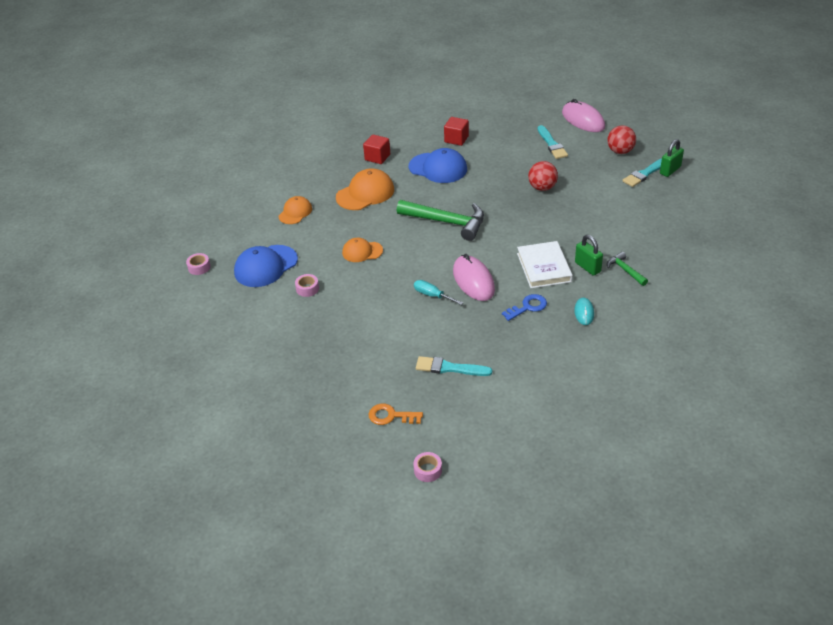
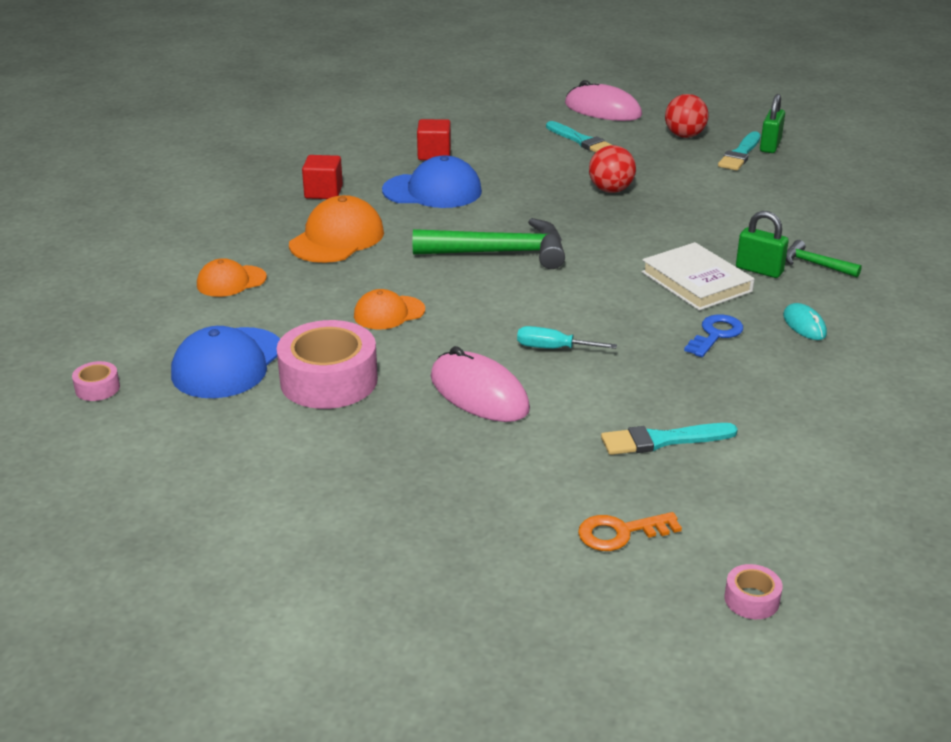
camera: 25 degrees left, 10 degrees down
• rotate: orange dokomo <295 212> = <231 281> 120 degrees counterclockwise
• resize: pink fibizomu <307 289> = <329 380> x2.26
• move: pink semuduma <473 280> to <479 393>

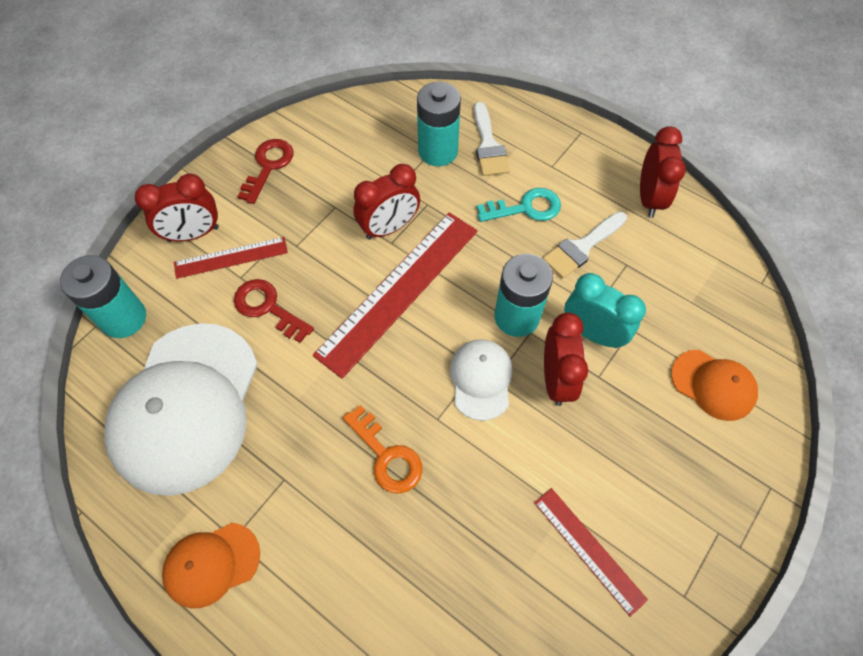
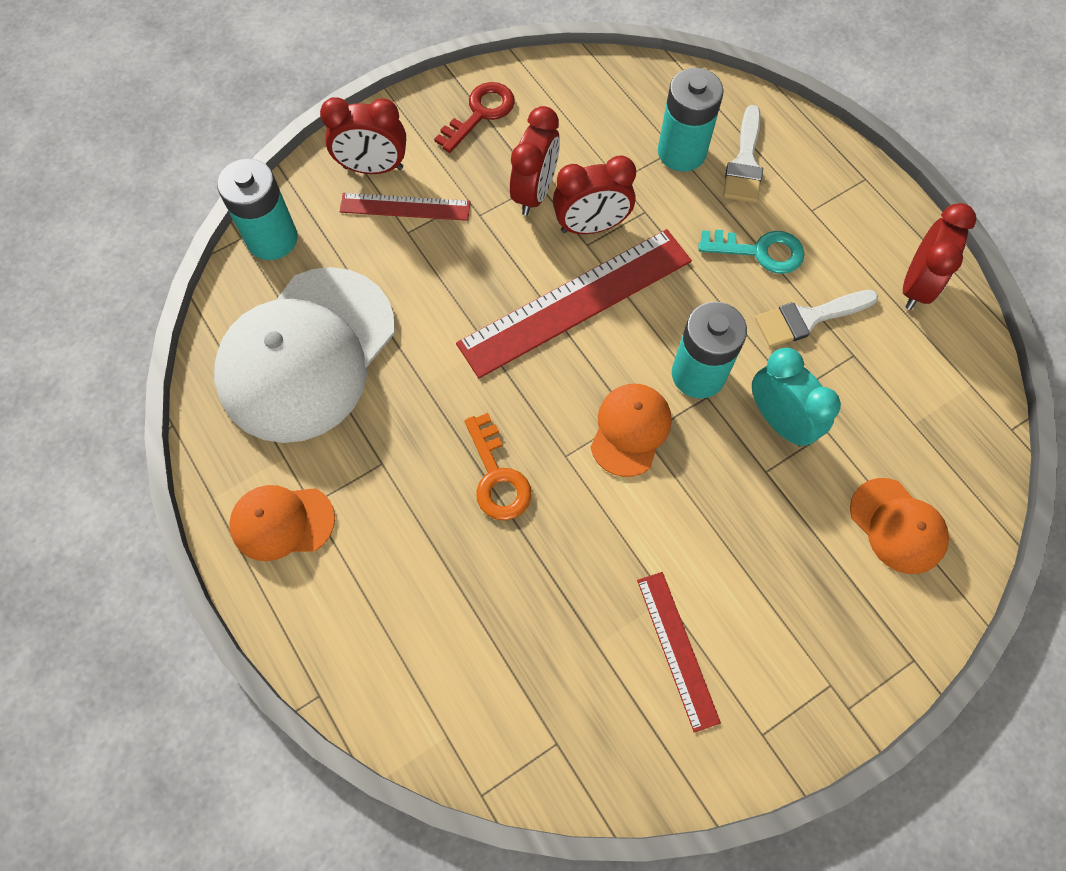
camera: 20 degrees right, 5 degrees up
• move: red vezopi <556 379> to <535 193>
• recolor: white dokomo <481 379> to orange dokomo <630 430>
• delete: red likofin <268 308>

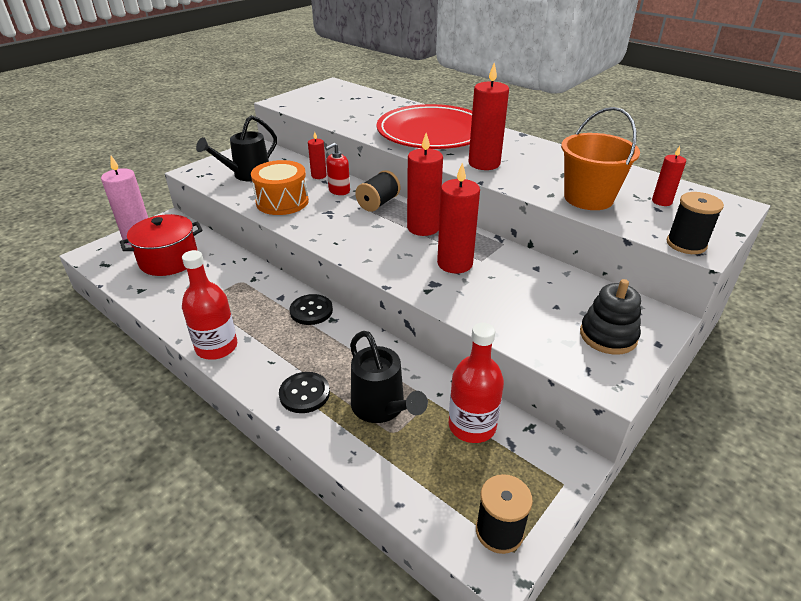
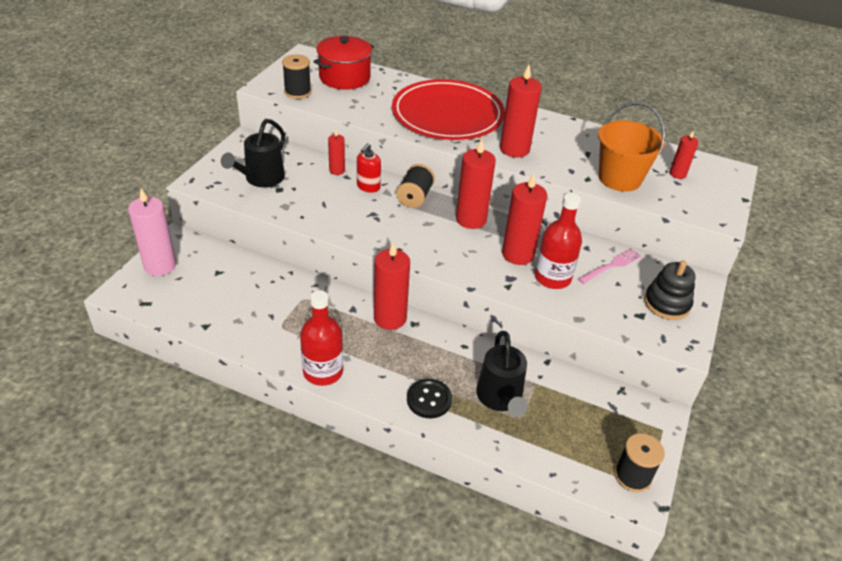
camera: 20 degrees left, 5 degrees up
• move: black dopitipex <686 244> to <297 92>
• move: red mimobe <169 260> to <344 77>
• replace: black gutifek <311 311> to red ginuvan <390 318>
• rotate: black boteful <382 408> = <500 399> 45 degrees clockwise
• move: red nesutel <472 426> to <552 278>
• insert: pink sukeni <611 266>
• delete: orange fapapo <282 202>

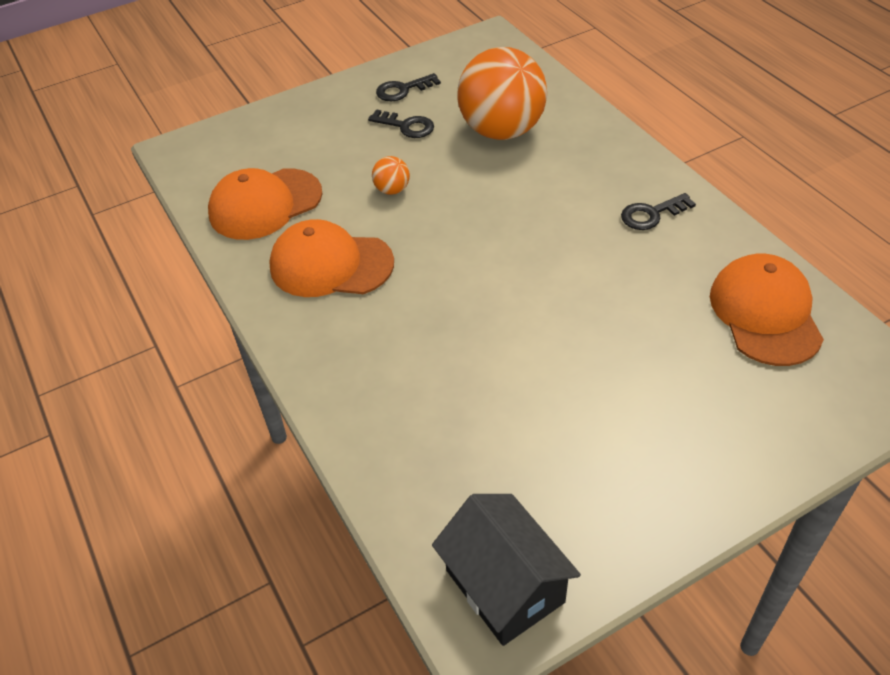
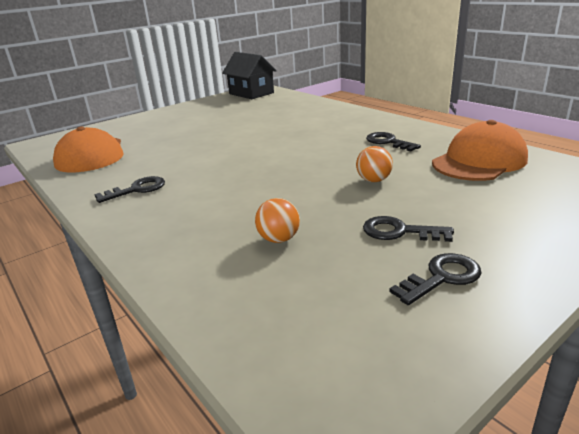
camera: 170 degrees right, 20 degrees down
• resize: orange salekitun <501 130> = <279 239> x0.41
• replace: orange dokomo <331 265> to black likofin <388 142>

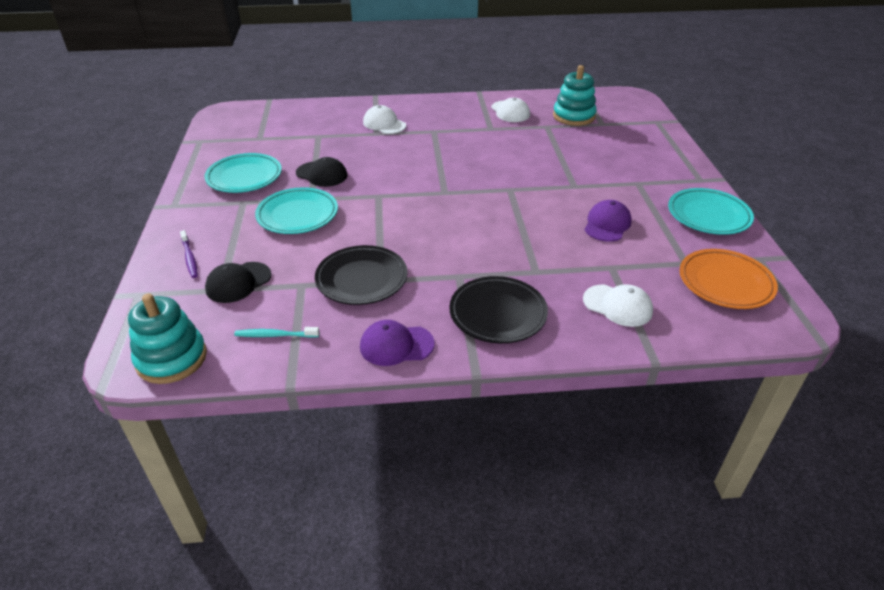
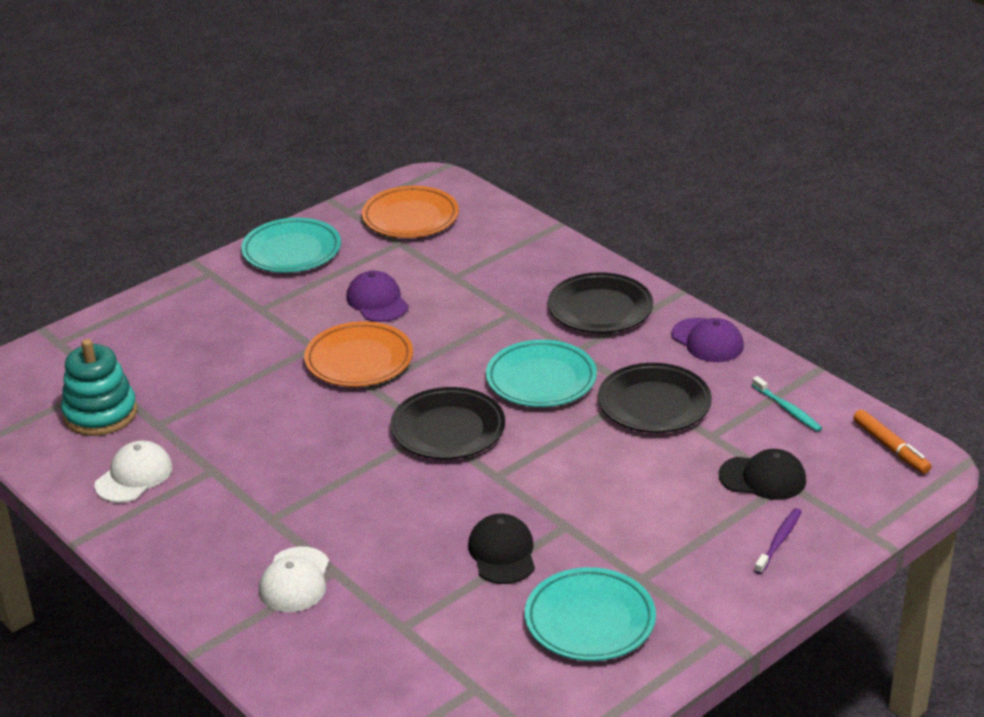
camera: 125 degrees left, 5 degrees down
• insert: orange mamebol <359 360>
• rotate: purple dokomo <607 224> = <377 301> 75 degrees clockwise
• insert: black mamebol <448 429>
• move: turquoise mamebol <297 215> to <541 380>
• replace: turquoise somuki <171 358> to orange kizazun <890 447>
• delete: white dokomo <617 305>

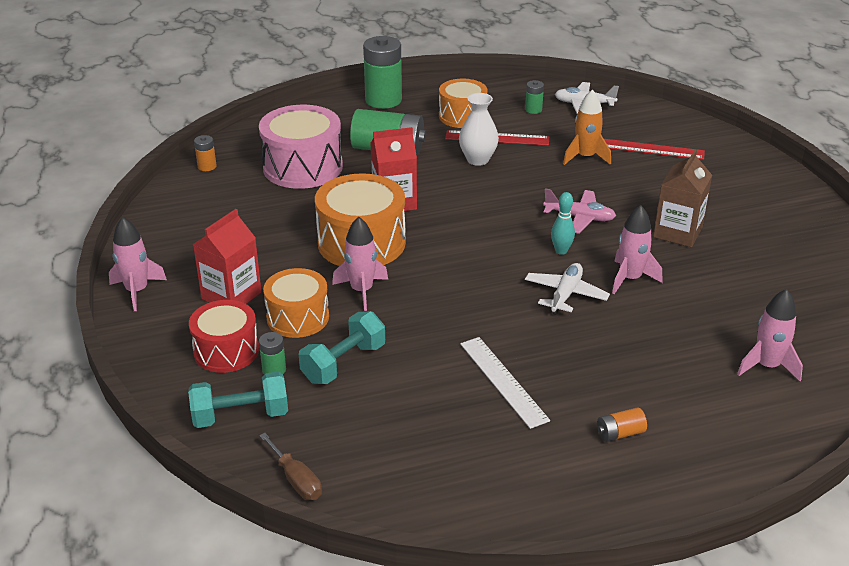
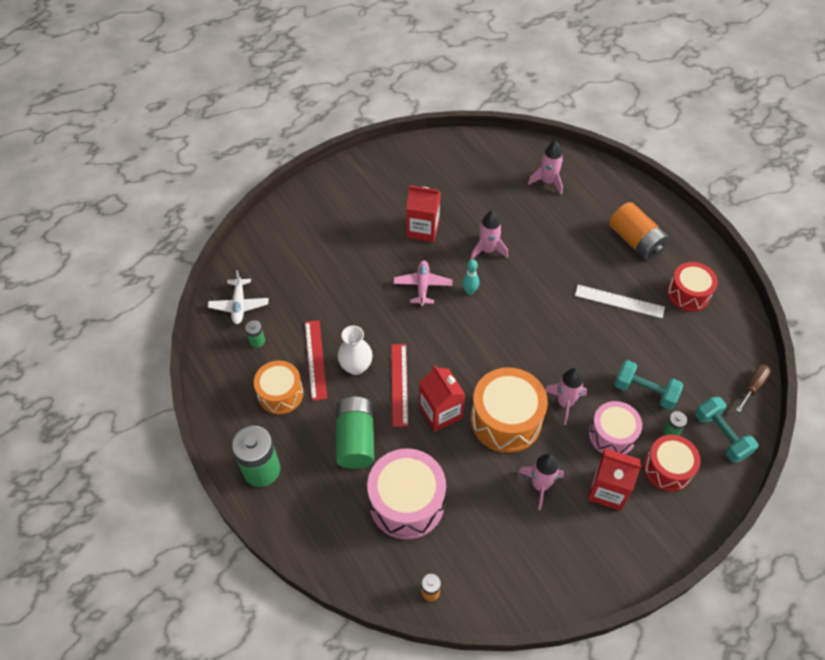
camera: 105 degrees left, 20 degrees up
• move: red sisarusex <650 149> to <399 384>
• recolor: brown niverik <677 232> to red niverik <423 229>
• move: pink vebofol <137 291> to <540 485>
• rotate: white sisarusex <503 381> = <619 301> 60 degrees clockwise
• recolor: orange fapapo <298 317> to pink fapapo <612 435>
• resize: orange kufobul <620 433> = <635 241> x2.17
• insert: red fapapo <688 294>
• delete: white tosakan <565 294>
• delete: orange vebofol <585 157>

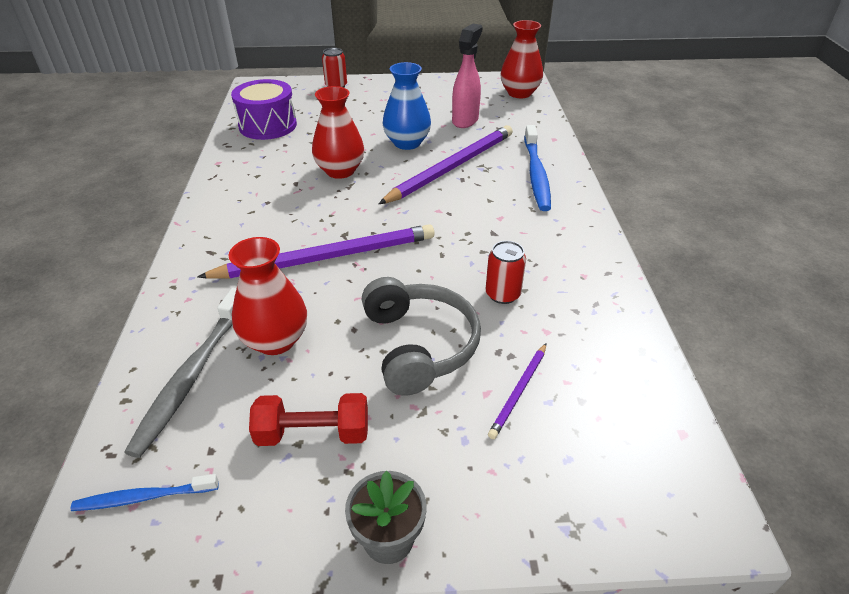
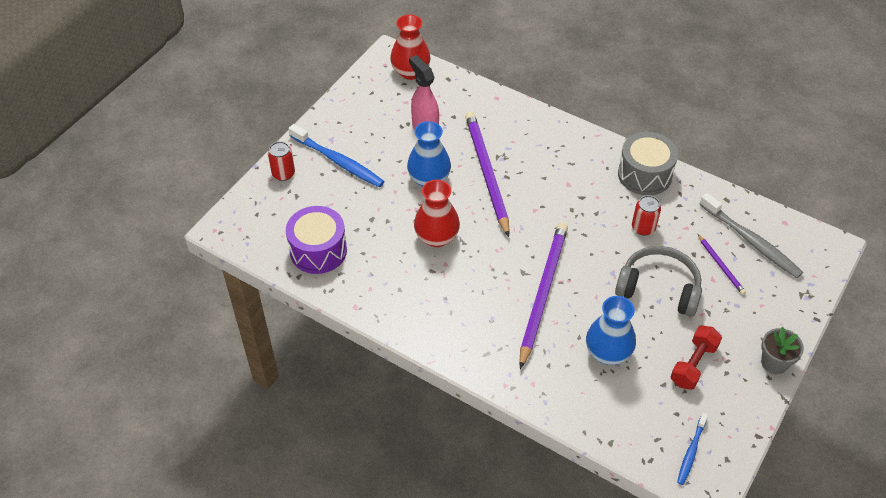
camera: 55 degrees left, 10 degrees up
• move: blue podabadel <536 174> to <338 161>
• recolor: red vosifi <275 340> to blue vosifi <608 352>
• insert: grey fapapo <644 174>
• move: grey podabadel <191 376> to <751 241>

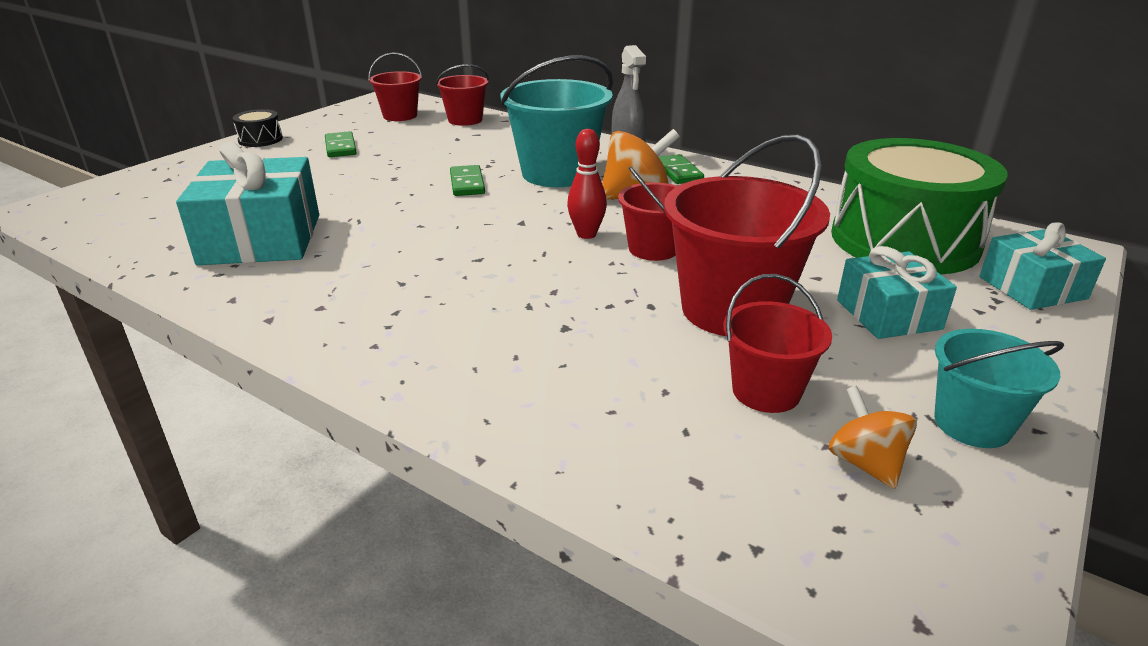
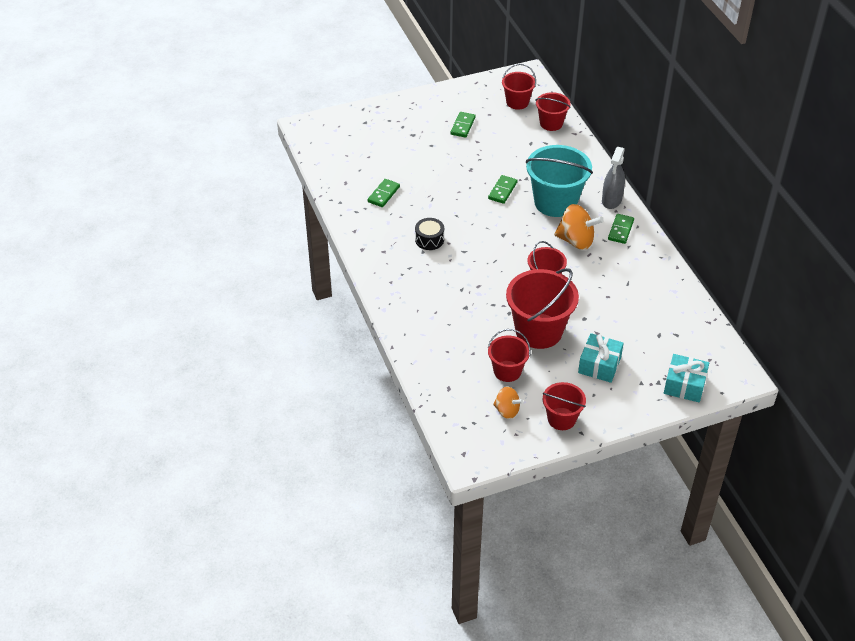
camera: 35 degrees right, 15 degrees up
• replace: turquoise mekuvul <261 239> to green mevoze <383 194>
• move: black fapapo <260 139> to <429 240>
• rotate: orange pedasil <865 463> = <507 410> 105 degrees clockwise
• recolor: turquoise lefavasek <972 424> to red lefavasek <561 419>
• delete: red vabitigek <586 234>
• delete: green fapapo <904 240>

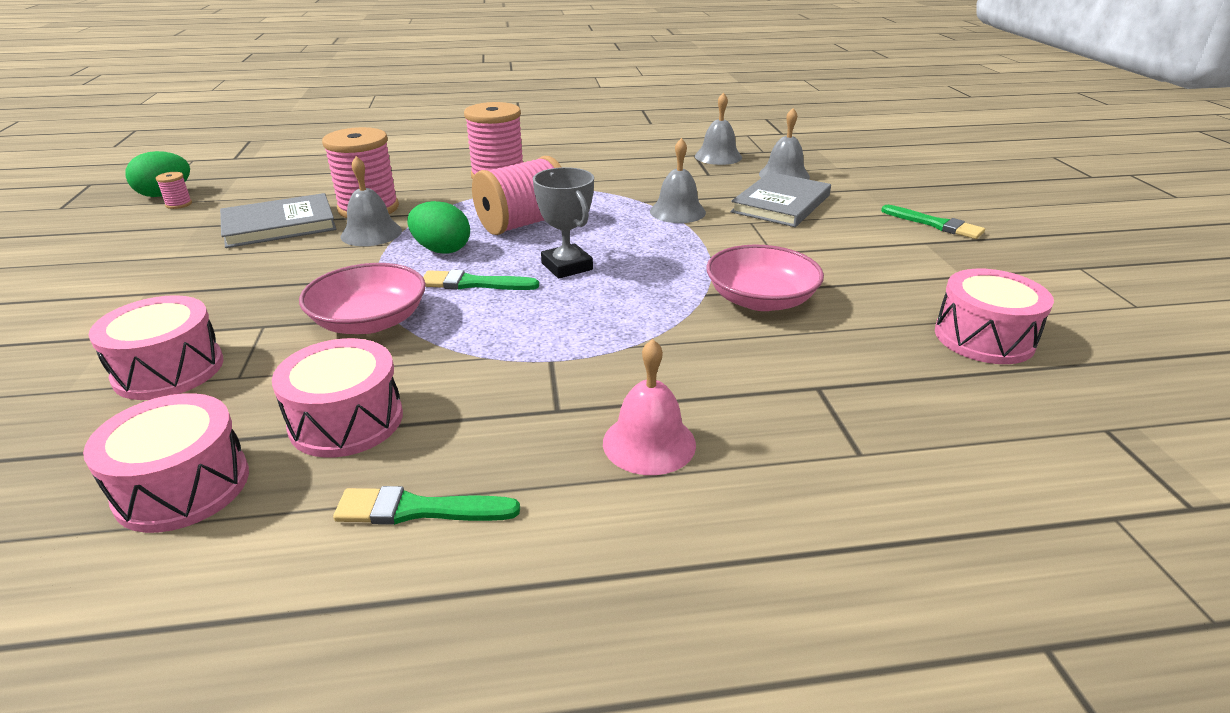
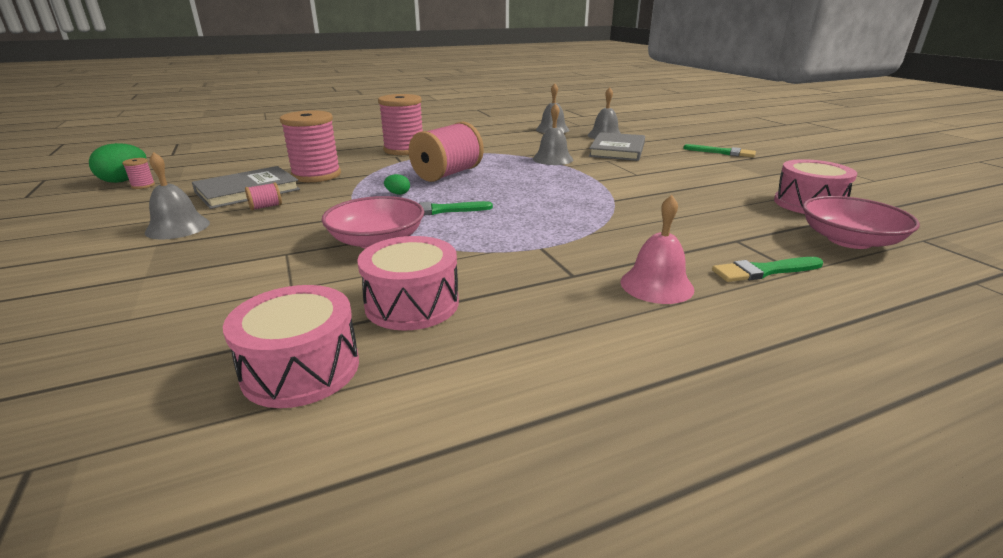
camera: 15 degrees left, 5 degrees down
• move: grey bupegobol <371 233> to <178 227>
• insert: pink dopitipex <266 207>
• resize: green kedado <442 250> = <398 194> x0.51
• move: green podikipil <418 509> to <763 271>
• move: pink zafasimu <760 300> to <849 240>
• delete: pink fapapo <169 370>
• delete: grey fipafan <567 266>

